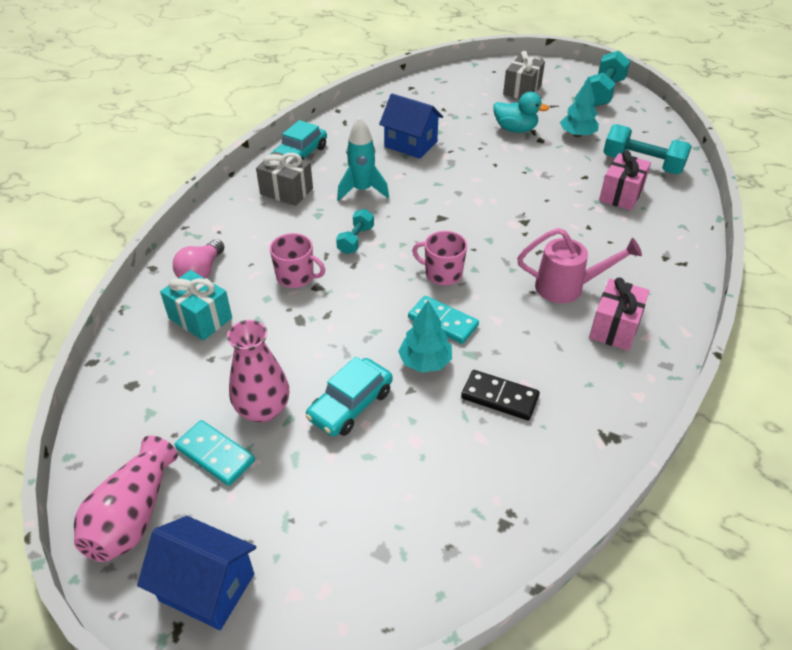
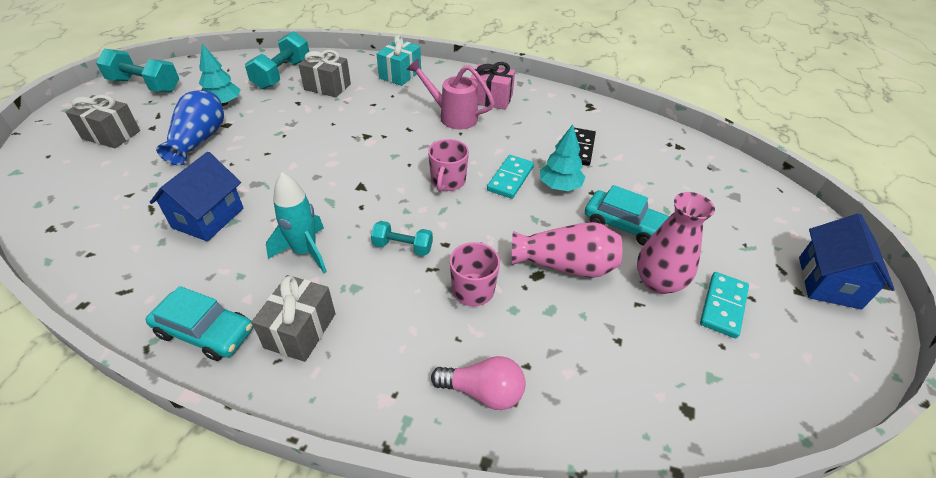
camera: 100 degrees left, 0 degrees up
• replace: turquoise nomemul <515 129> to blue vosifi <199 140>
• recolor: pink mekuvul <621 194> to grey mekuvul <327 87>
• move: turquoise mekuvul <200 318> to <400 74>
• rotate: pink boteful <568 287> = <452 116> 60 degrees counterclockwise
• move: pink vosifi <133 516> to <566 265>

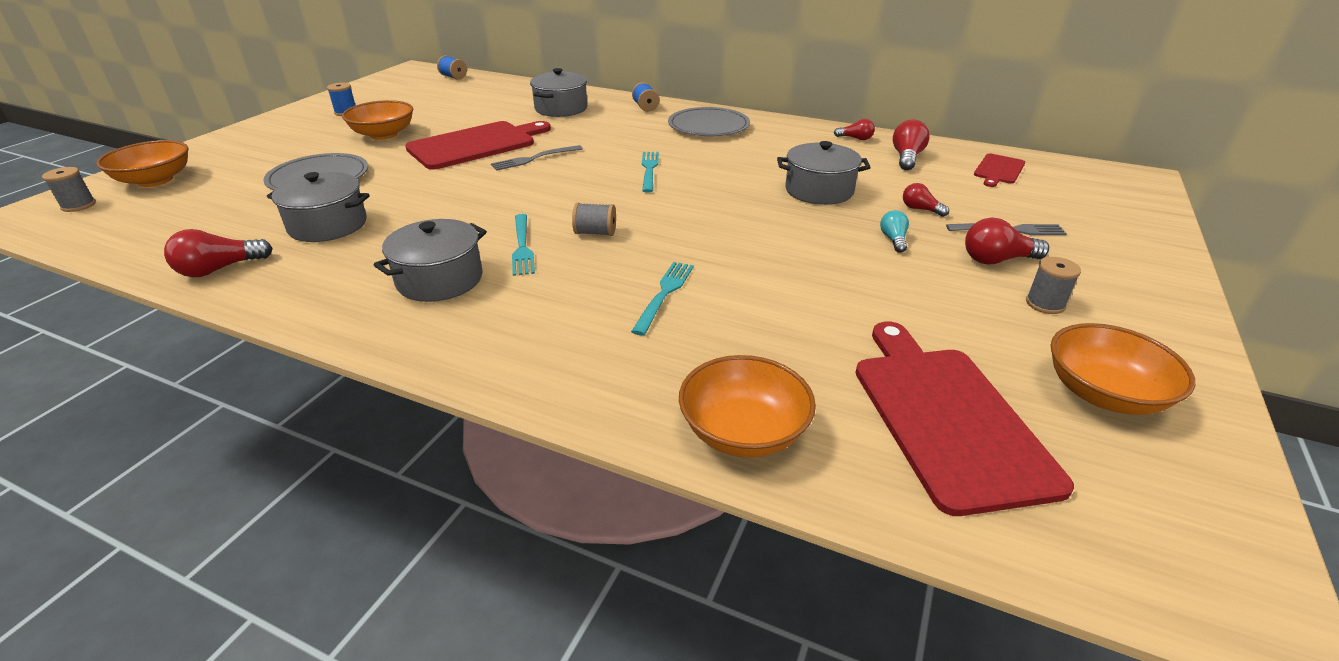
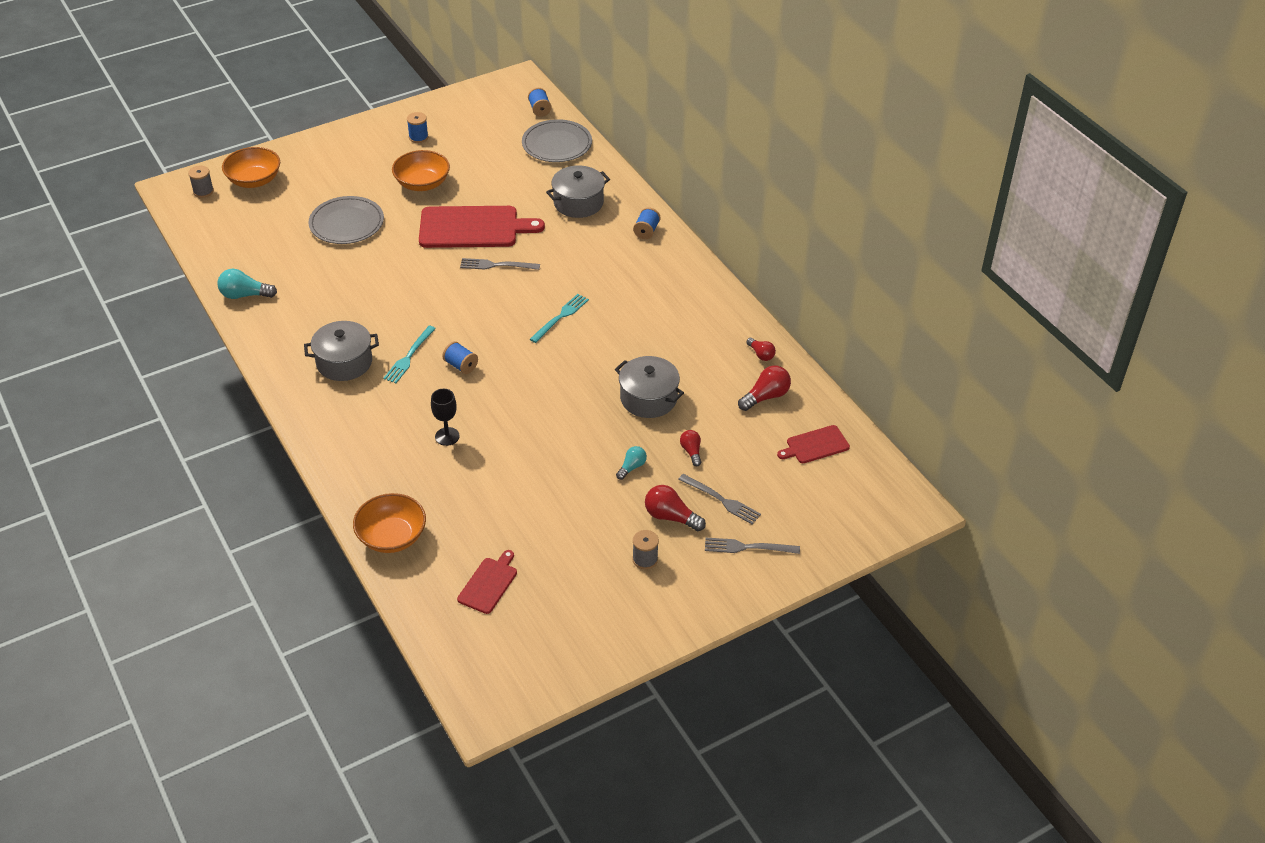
camera: 35 degrees right, 10 degrees up
• recolor: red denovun <219 269> to turquoise denovun <245 295>
• replace: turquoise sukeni <664 294> to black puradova <447 436>
• recolor: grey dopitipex <595 233> to blue dopitipex <461 365>
• resize: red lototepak <947 417> = <489 583> x0.51
• move: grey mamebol <708 126> to <557 144>
• insert: grey sukeni <747 547>
• delete: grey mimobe <328 225>
• delete: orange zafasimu <1103 394>

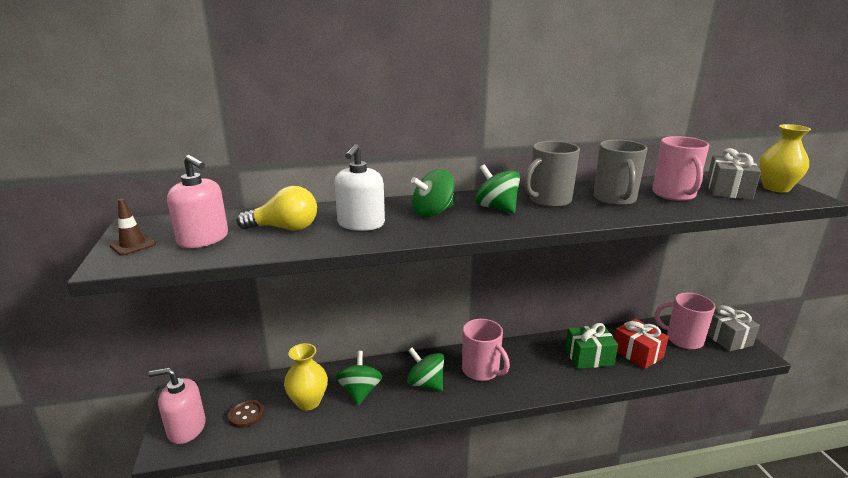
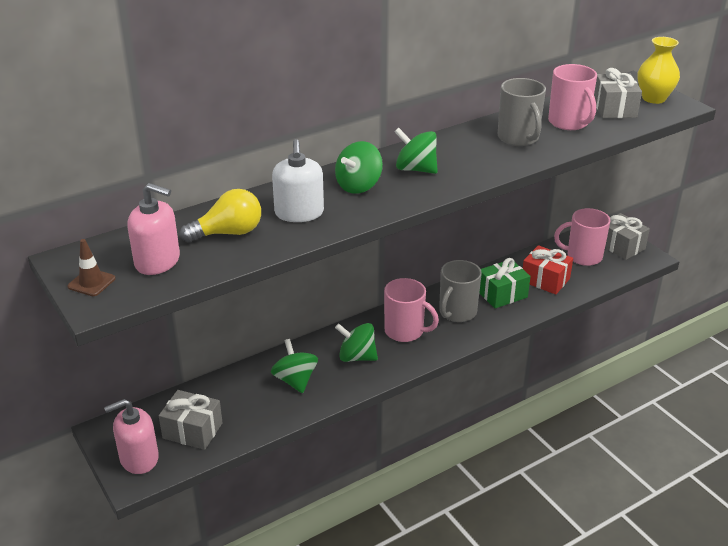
camera: 20 degrees left, 10 degrees up
• replace: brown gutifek <246 415> to grey mekuvul <192 431>
• move: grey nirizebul <549 200> to <457 312>
• delete: yellow vosifi <308 402>

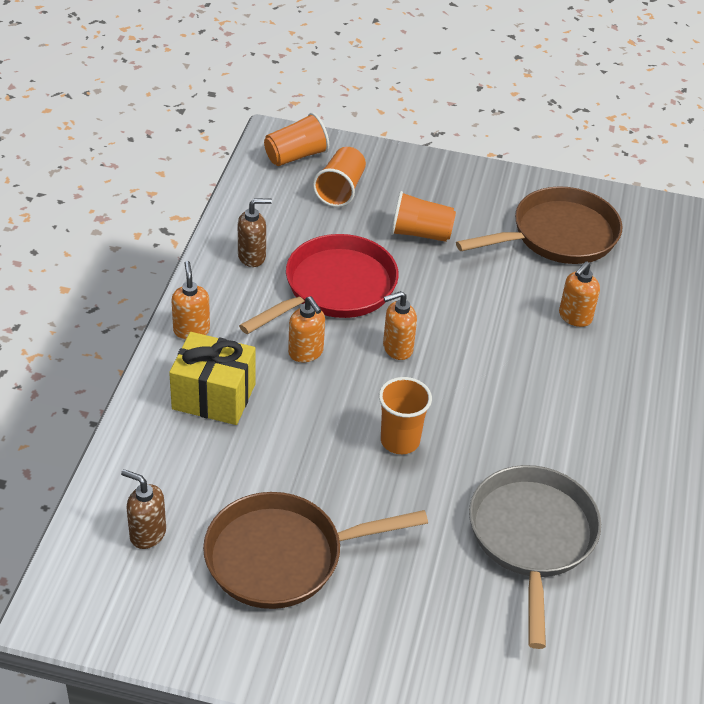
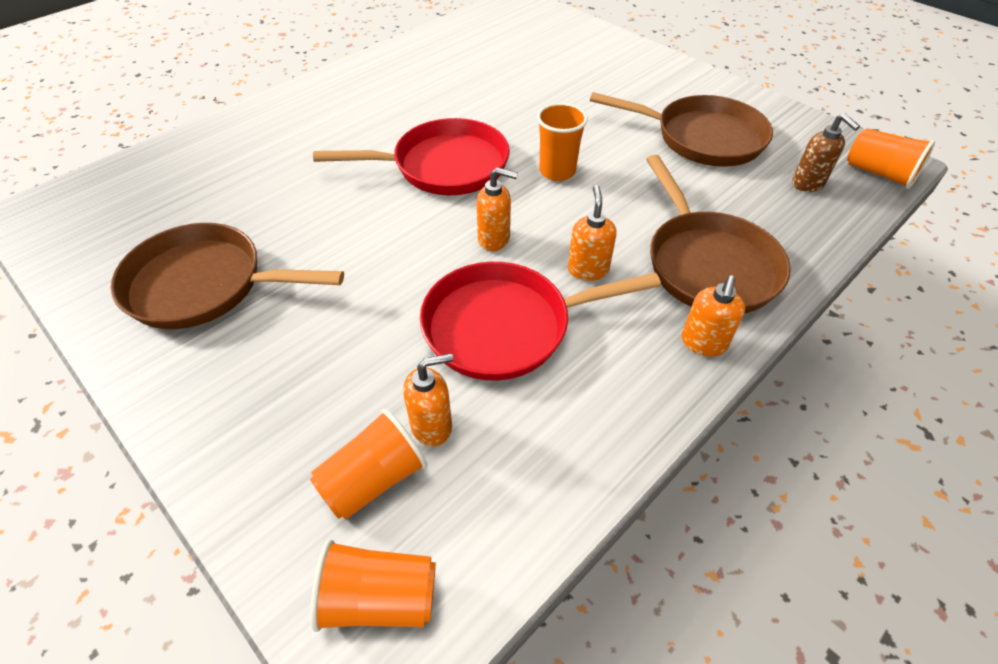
camera: 145 degrees left, 5 degrees up
• insert: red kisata <443 166>
• move: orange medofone <575 317> to <432 426>
• replace: yellow mekuvul <213 397> to brown kisata <707 263>
• move: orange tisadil <420 233> to <879 173>
• delete: brown medofone <252 256>
• delete: grey kisata <532 538>

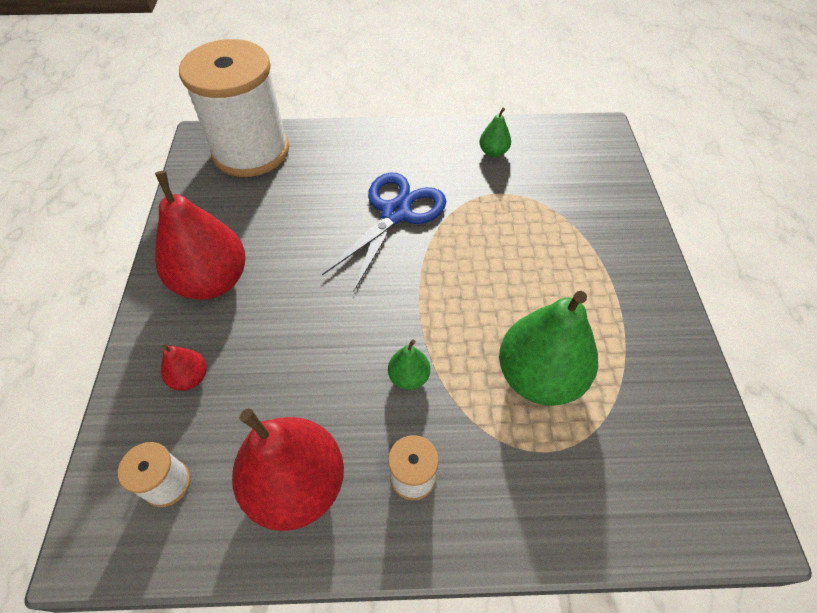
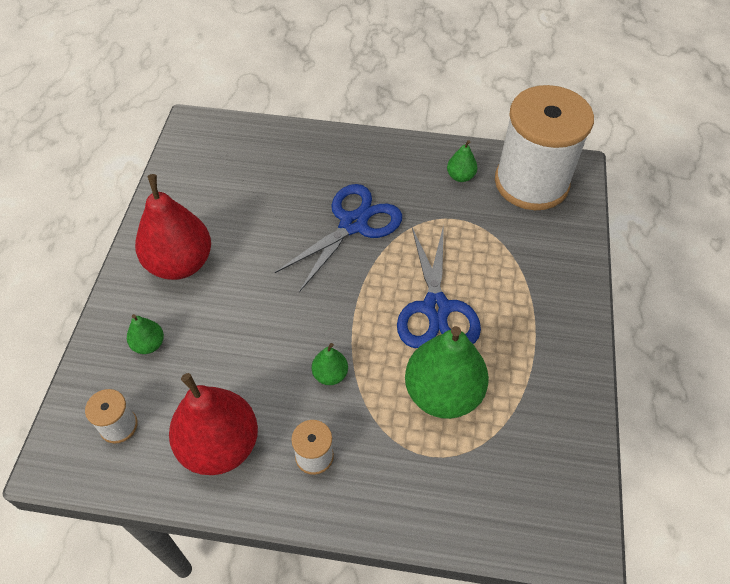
camera: 10 degrees right, 0 degrees up
• recolor: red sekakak <190 378> to green sekakak <149 344>
• insert: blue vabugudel <436 308>
• move: white dopitipex <251 151> to <531 182>

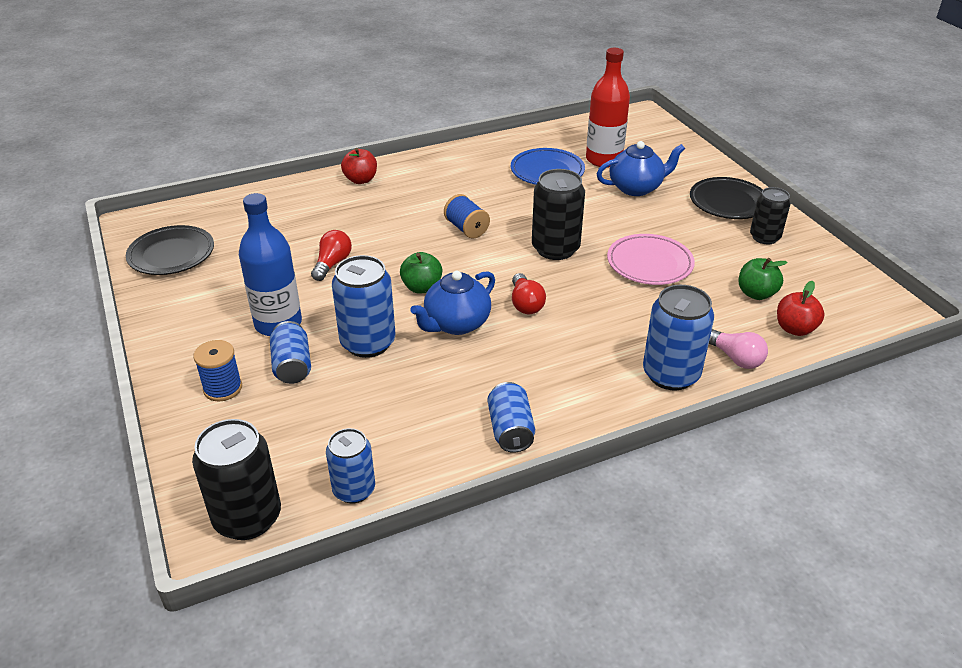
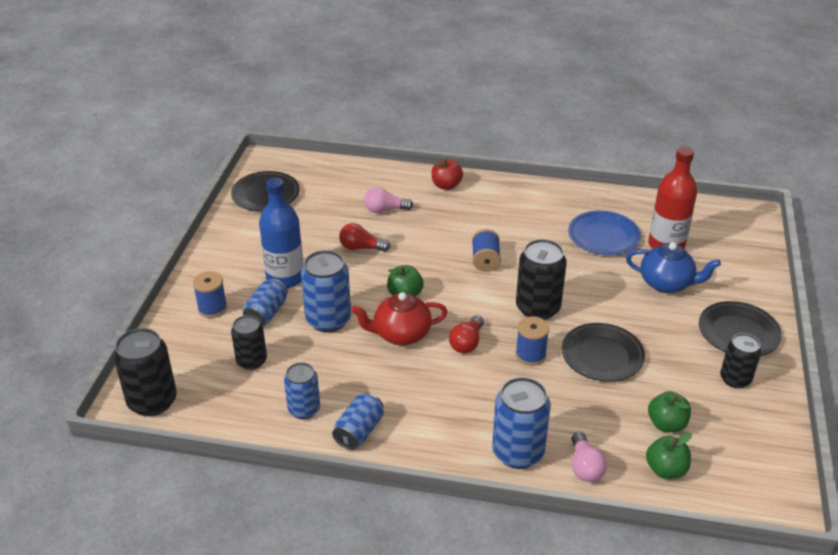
camera: 35 degrees right, 0 degrees up
• insert: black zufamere <251 361>
• move: blue zufamere <354 490> to <304 409>
• rotate: red denovun <332 264> = <361 248> 135 degrees counterclockwise
• recolor: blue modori <456 324> to red modori <401 334>
• insert: pink denovun <385 210>
• insert: blue dopitipex <530 355>
• recolor: pink mamebol <649 264> to black mamebol <602 356>
• recolor: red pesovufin <795 329> to green pesovufin <665 470>

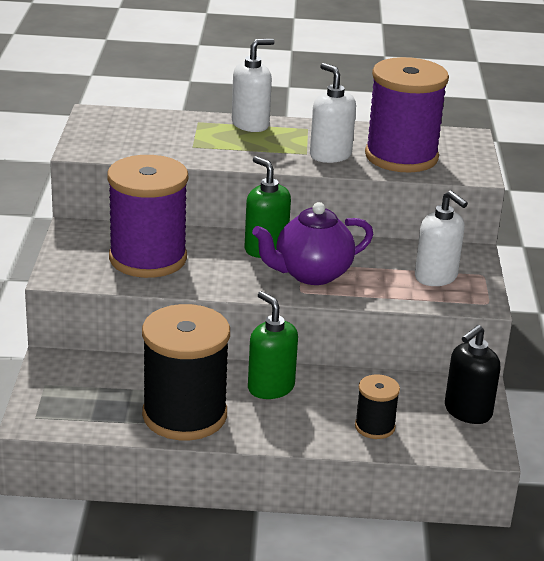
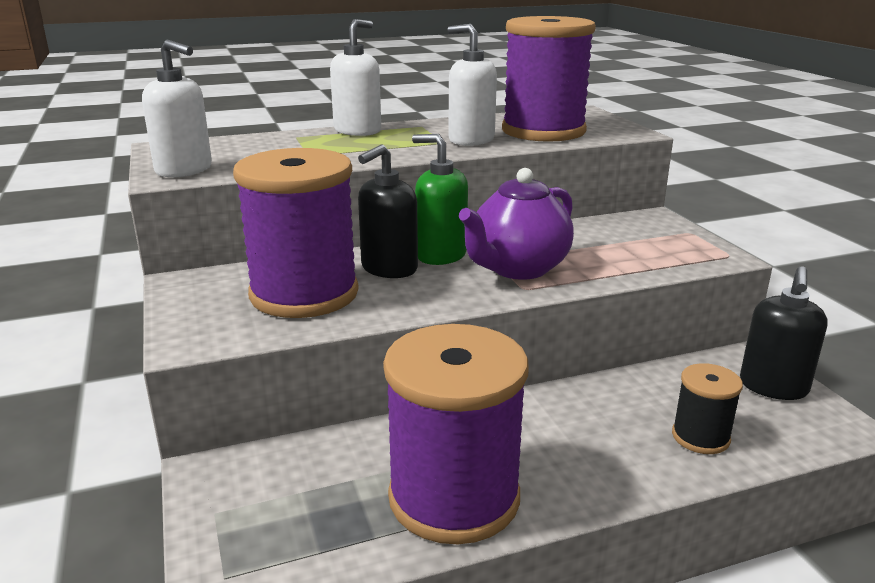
camera: 20 degrees left, 5 degrees down
• move: white medofone <436 277> to <184 170>
• insert: black medofone <389 268>
• recolor: black dopitipex <184 415> to purple dopitipex <454 497>
• delete: green medofone <270 387>

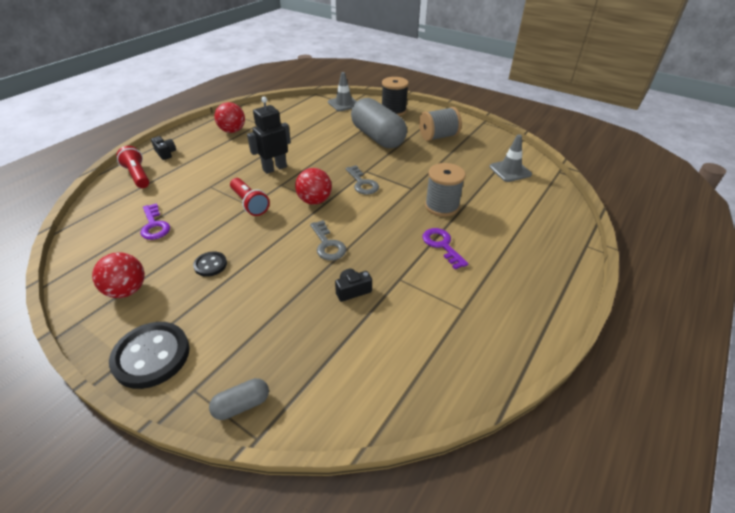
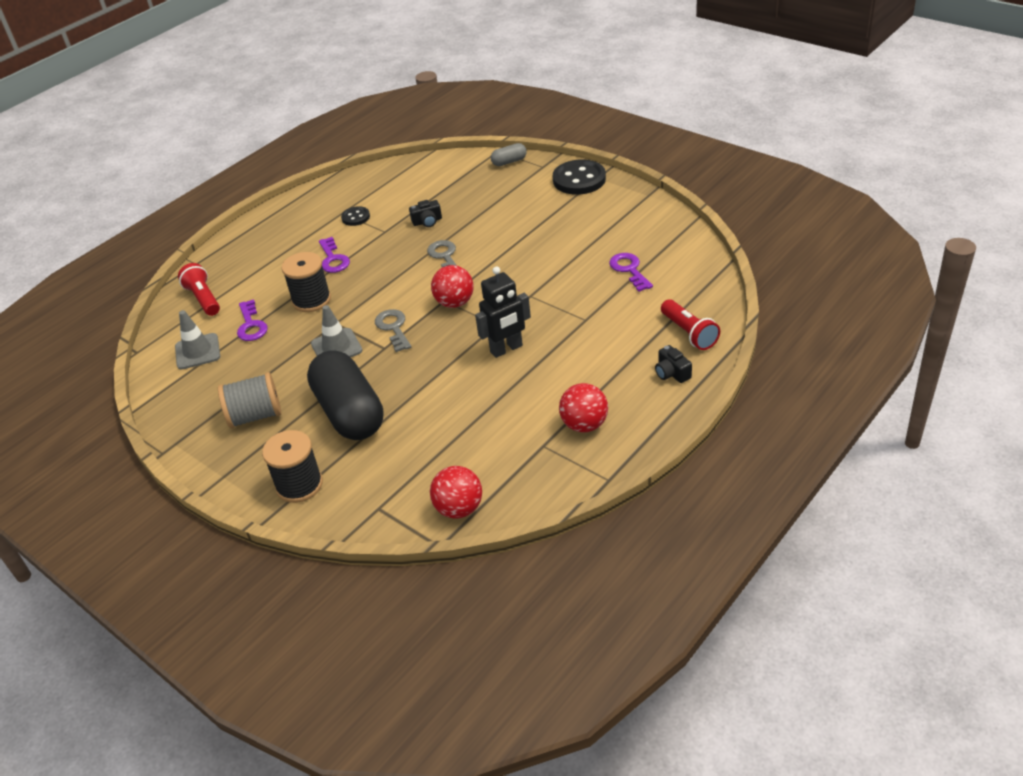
camera: 170 degrees left, 0 degrees up
• move: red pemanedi <249 204> to <203 299>
• insert: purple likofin <251 325>
• recolor: grey dopitipex <442 206> to black dopitipex <311 300>
• recolor: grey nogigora <377 137> to black nogigora <349 412>
• move: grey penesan <343 104> to <336 347>
• move: black gutifek <210 265> to <355 217>
• move: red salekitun <127 290> to <459 509>

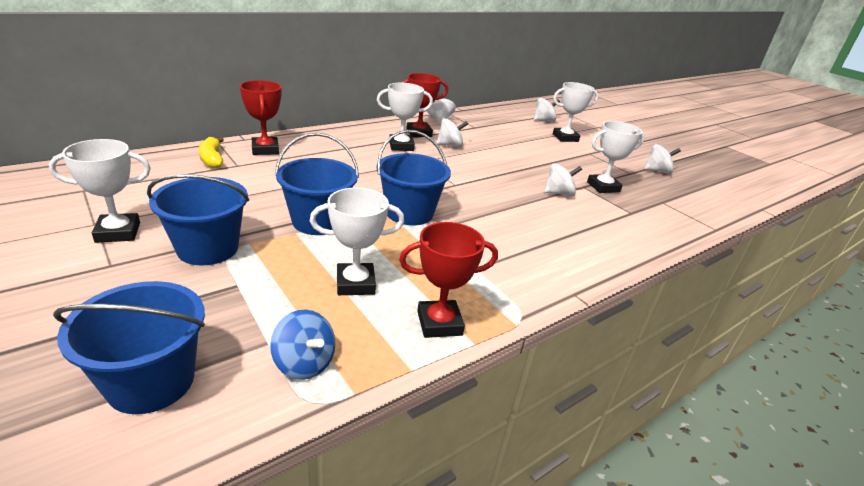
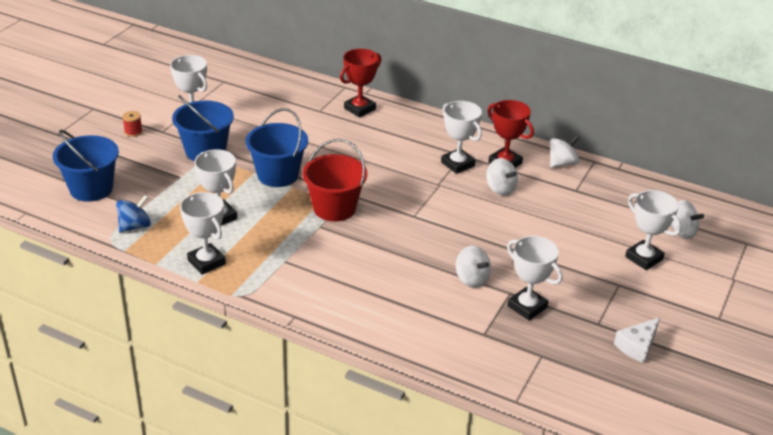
camera: 65 degrees right, 5 degrees up
• rotate: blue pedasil <304 363> = <135 226> 150 degrees counterclockwise
• insert: red dopitipex <133 132>
• recolor: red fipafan <439 323> to white fipafan <206 262>
• recolor: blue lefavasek <409 213> to red lefavasek <334 208>
• replace: white pedasil <657 171> to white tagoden <637 346>
• delete: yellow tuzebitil <212 159>

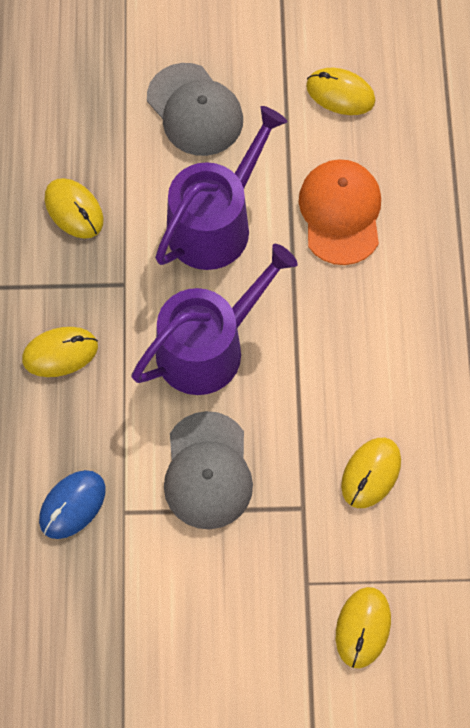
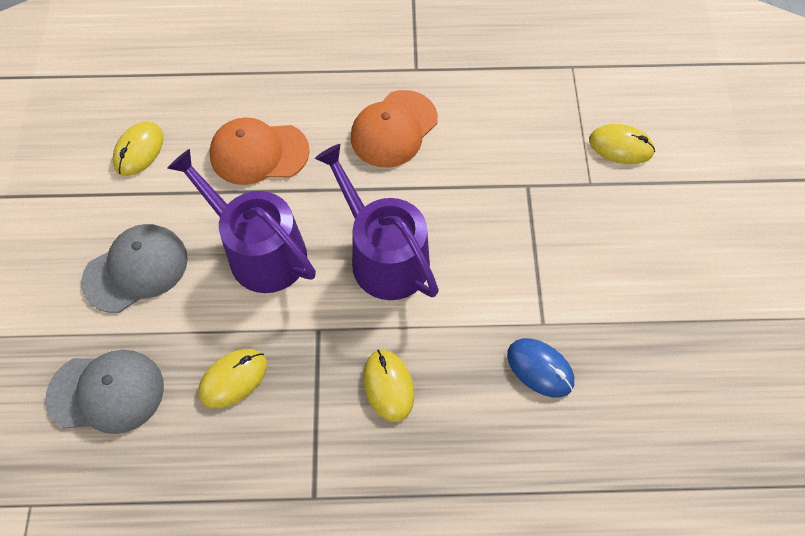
camera: 90 degrees left, 5 degrees down
• move: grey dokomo <207 471> to <106 392>
• insert: orange dokomo <394 129>
• delete: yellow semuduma <370 473>

